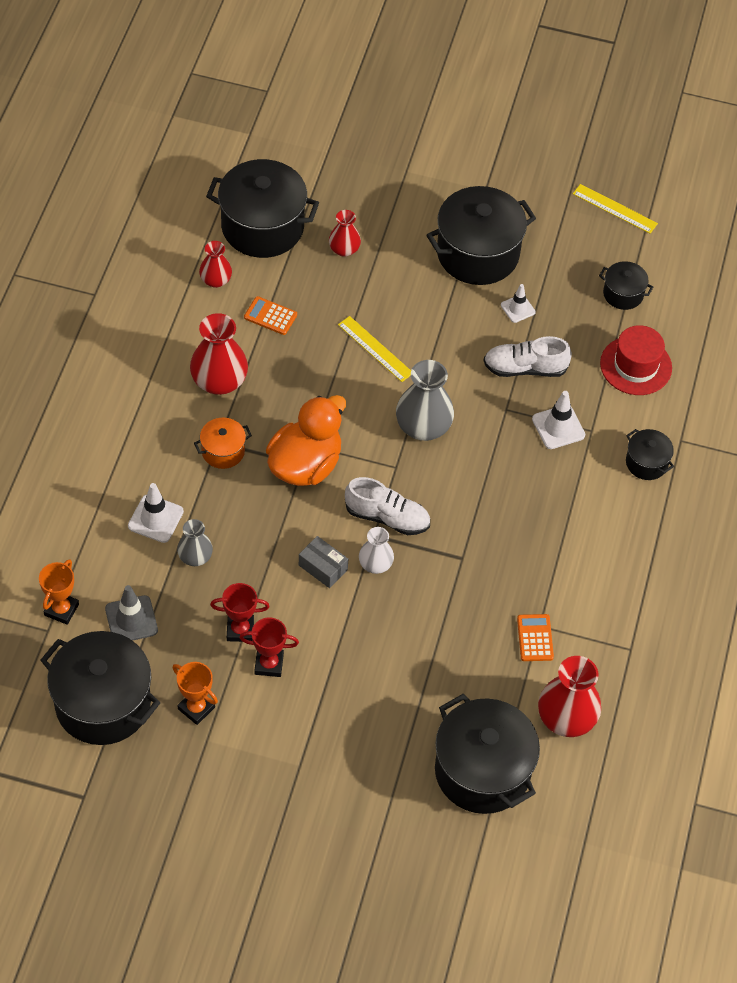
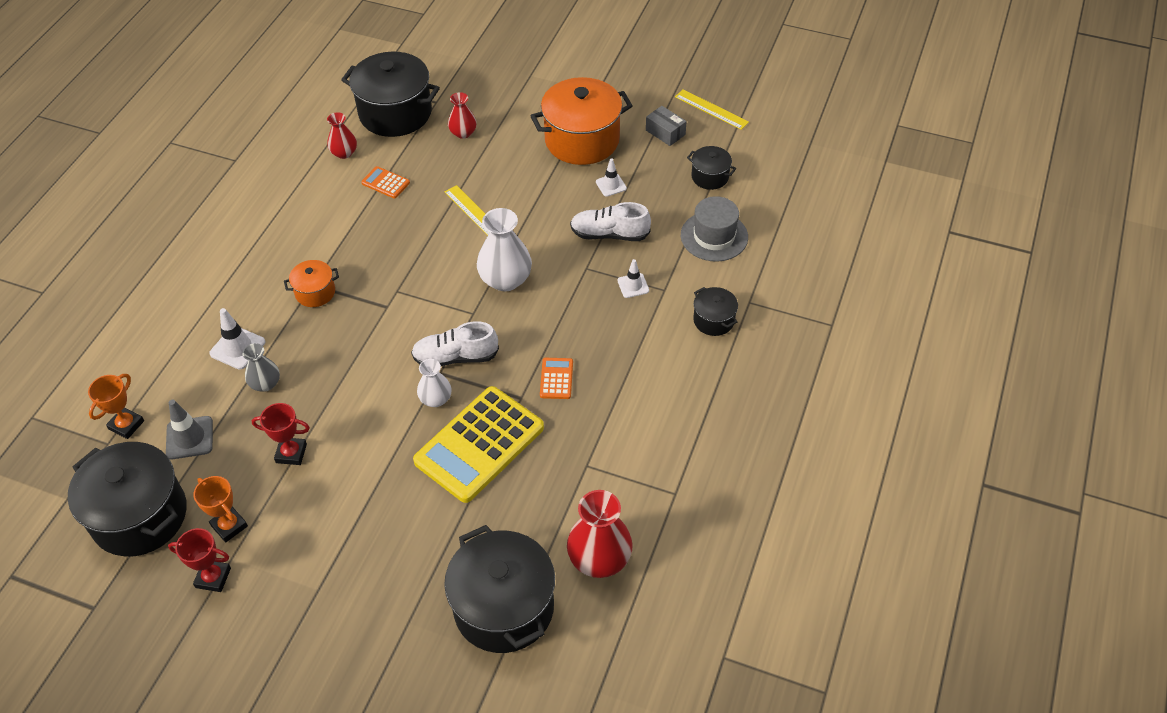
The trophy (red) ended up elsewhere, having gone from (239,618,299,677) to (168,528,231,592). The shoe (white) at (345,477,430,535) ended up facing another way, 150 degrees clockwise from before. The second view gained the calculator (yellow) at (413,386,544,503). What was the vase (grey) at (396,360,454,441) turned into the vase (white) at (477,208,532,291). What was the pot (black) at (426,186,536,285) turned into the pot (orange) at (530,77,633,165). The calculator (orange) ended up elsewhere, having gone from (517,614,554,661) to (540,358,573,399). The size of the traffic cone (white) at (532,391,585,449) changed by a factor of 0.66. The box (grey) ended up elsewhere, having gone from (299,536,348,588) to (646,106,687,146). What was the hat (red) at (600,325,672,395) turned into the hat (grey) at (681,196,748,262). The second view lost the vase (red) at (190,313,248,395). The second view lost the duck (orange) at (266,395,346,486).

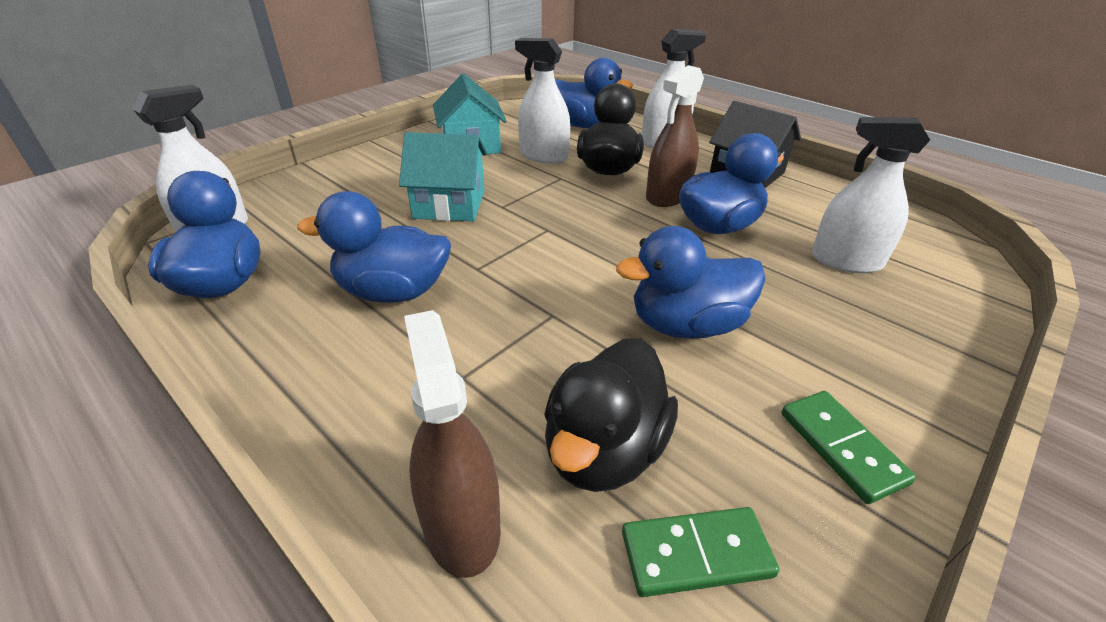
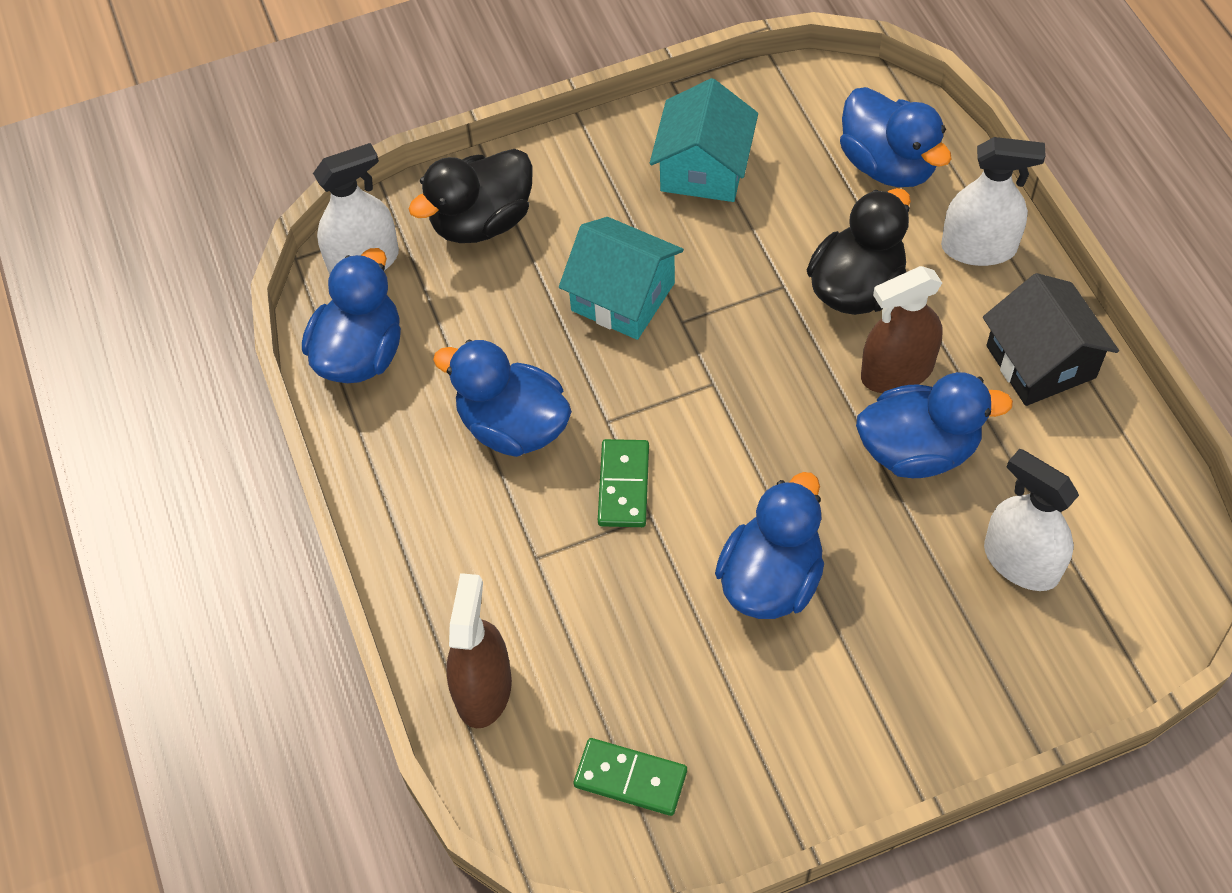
The duck (black) ended up elsewhere, having gone from (544,338,678,492) to (409,149,533,243). The domino (green) ended up elsewhere, having gone from (782,391,916,504) to (598,439,649,527). The duck (blue) at (616,226,766,339) ended up facing another way, 105 degrees clockwise from before. The second view lost the spray bottle (white) at (515,38,570,164).

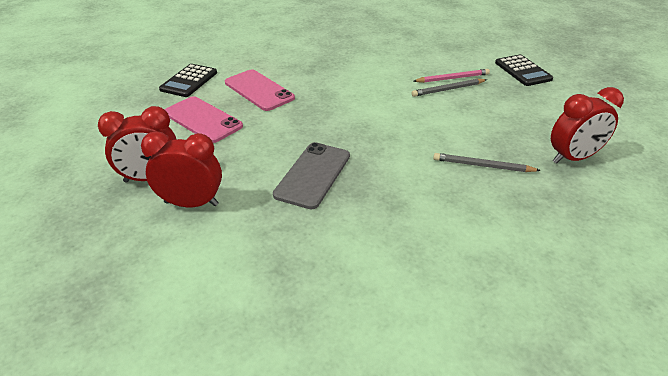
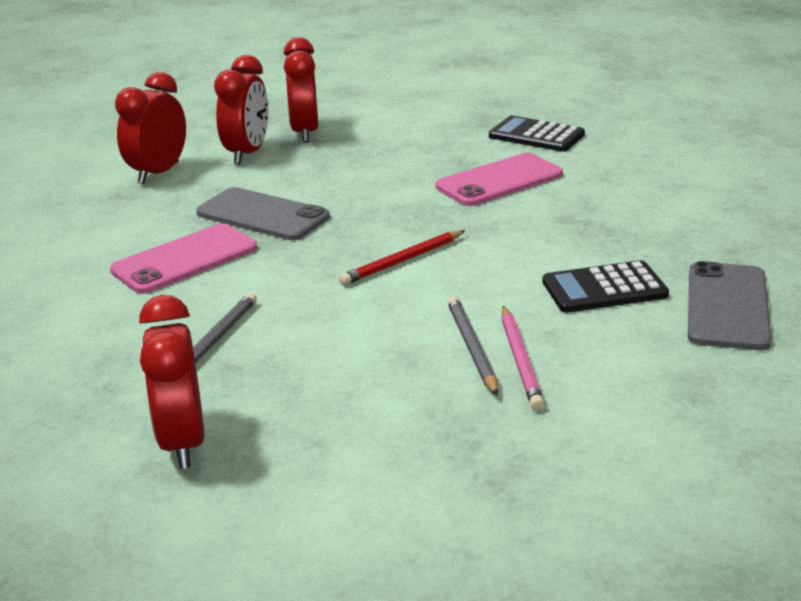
The phone (pink) ended up elsewhere, having gone from (165,96,243,143) to (110,223,257,294). The second view gained the clock (red) at (115,72,186,184). The second view gained the pencil (red) at (339,230,465,285). The calculator (black) ended up elsewhere, having gone from (495,55,553,86) to (542,260,669,313). The second view gained the phone (grey) at (688,261,771,350).

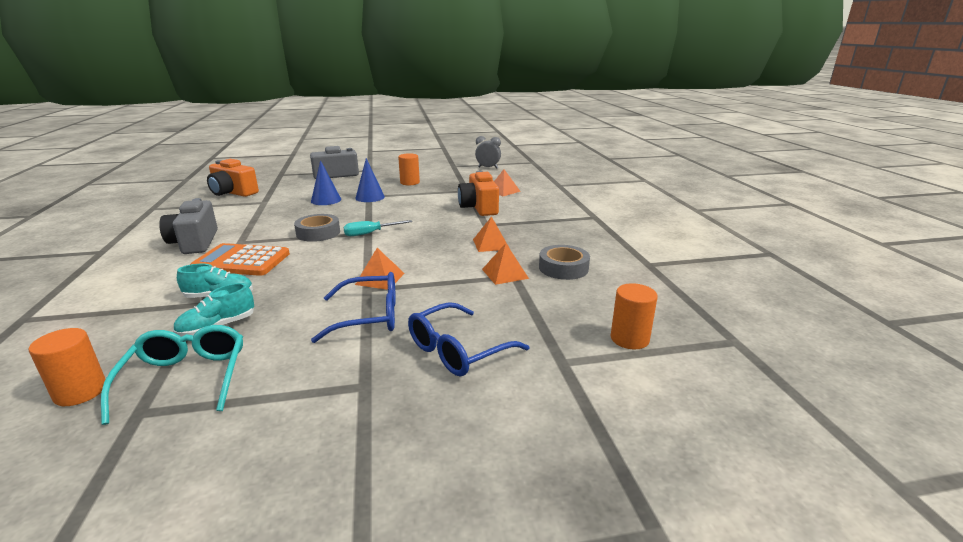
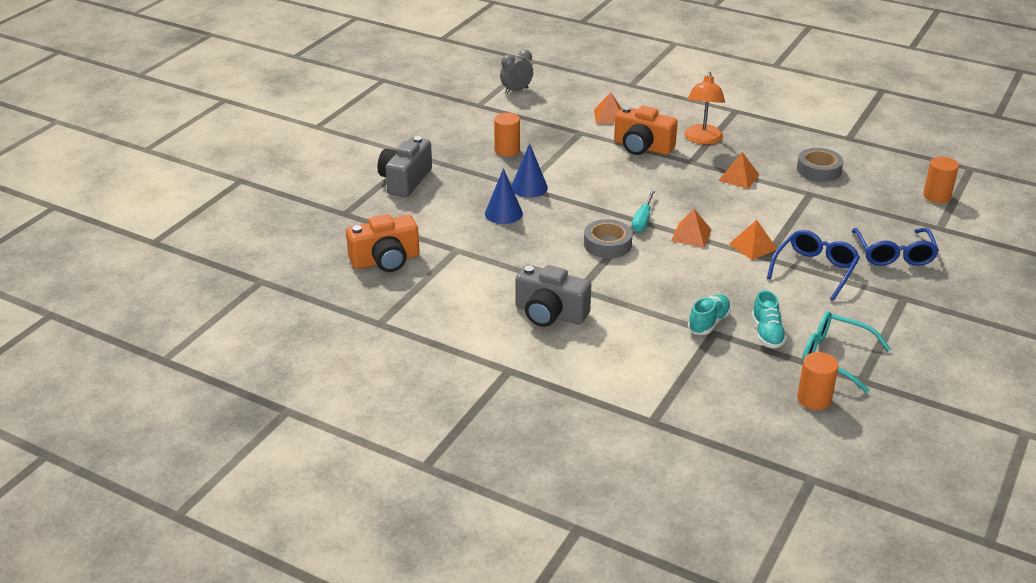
The pyramid (orange) ended up elsewhere, having gone from (482,243,529,285) to (671,209,712,247). The second view gained the lamp (orange) at (684,72,725,144). The second view lost the calculator (orange) at (190,243,290,276).

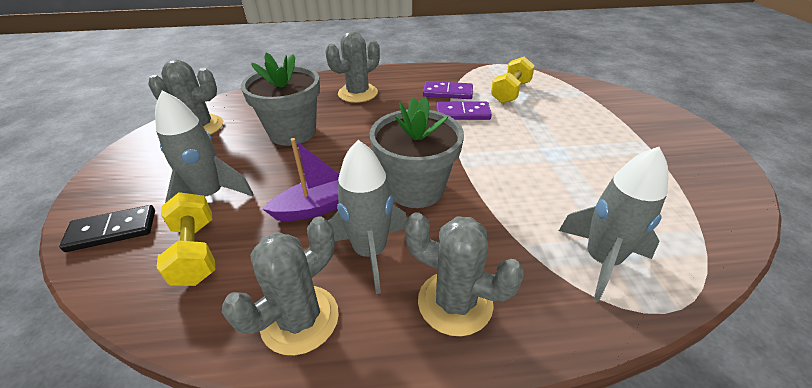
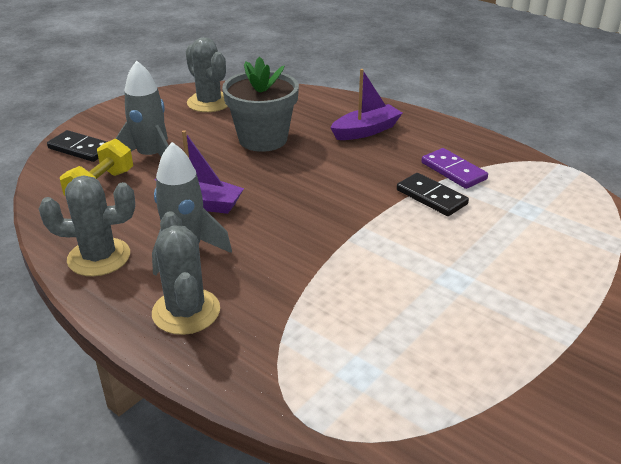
Where the cactus (grey) stood at (325,31,380,103), the boat (purple) came to stand at (331,69,402,140). What was the domino (purple) at (436,102,492,120) turned into the domino (black) at (397,173,469,216). The second view lost the flower pot (grey) at (370,97,464,208). The second view lost the dumbbell (yellow) at (491,57,535,103). The second view lost the rocket (grey) at (559,147,668,302).

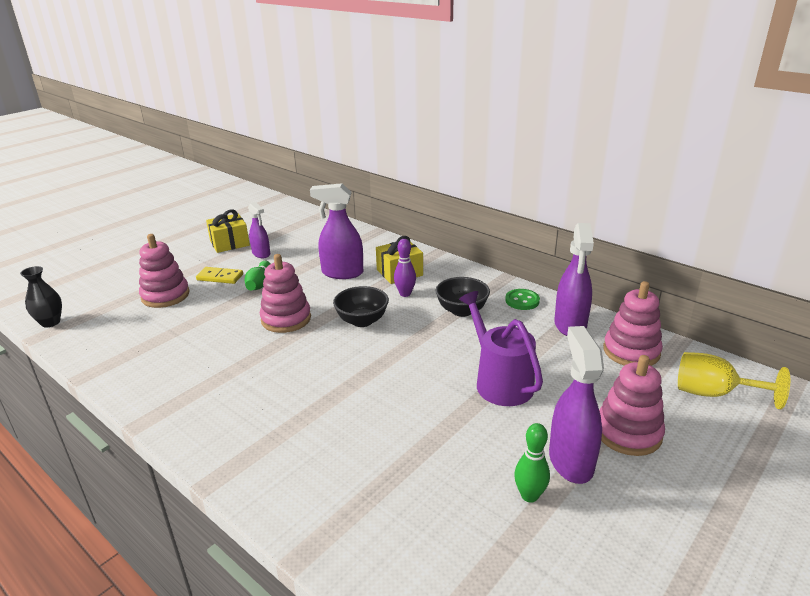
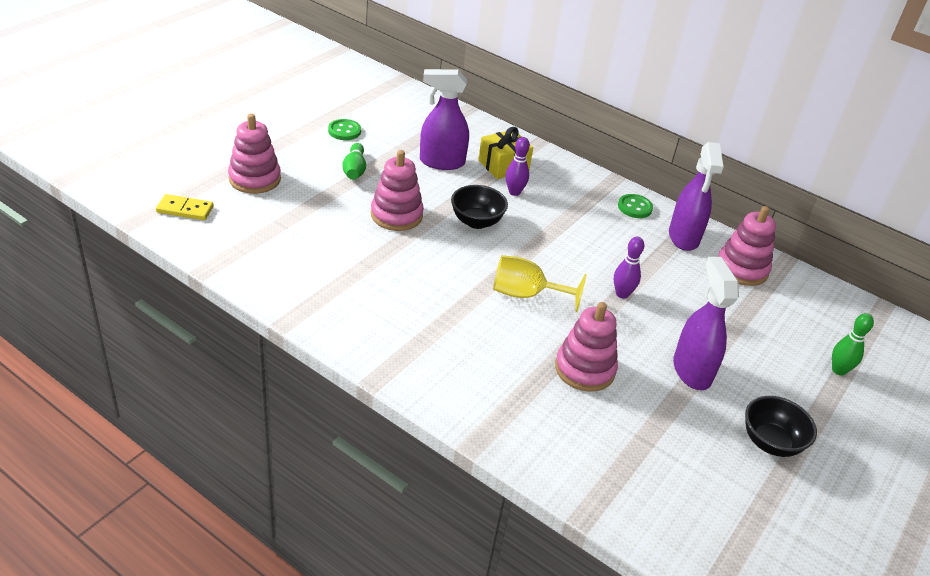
The domino (yellow) ended up elsewhere, having gone from (196,267,243,284) to (156,194,214,220). Where the spray bottle (purple) stood at (248,202,270,258), the button (green) came to stand at (328,119,361,140). The goblet (yellow) ended up elsewhere, having gone from (678,352,790,409) to (493,255,587,312). The stacking toy (pink) ended up elsewhere, having gone from (599,355,665,456) to (555,302,618,392). Where the watering can (purple) stood at (459,291,543,406), the bowling pin (purple) came to stand at (614,237,644,299). The bowl (black) ended up elsewhere, having gone from (436,277,490,317) to (745,396,817,457). The bowling pin (green) ended up elsewhere, having gone from (514,423,550,503) to (832,313,874,376). The second view lost the vase (black) at (20,266,62,328). The second view lost the gift (yellow) at (206,210,250,253).

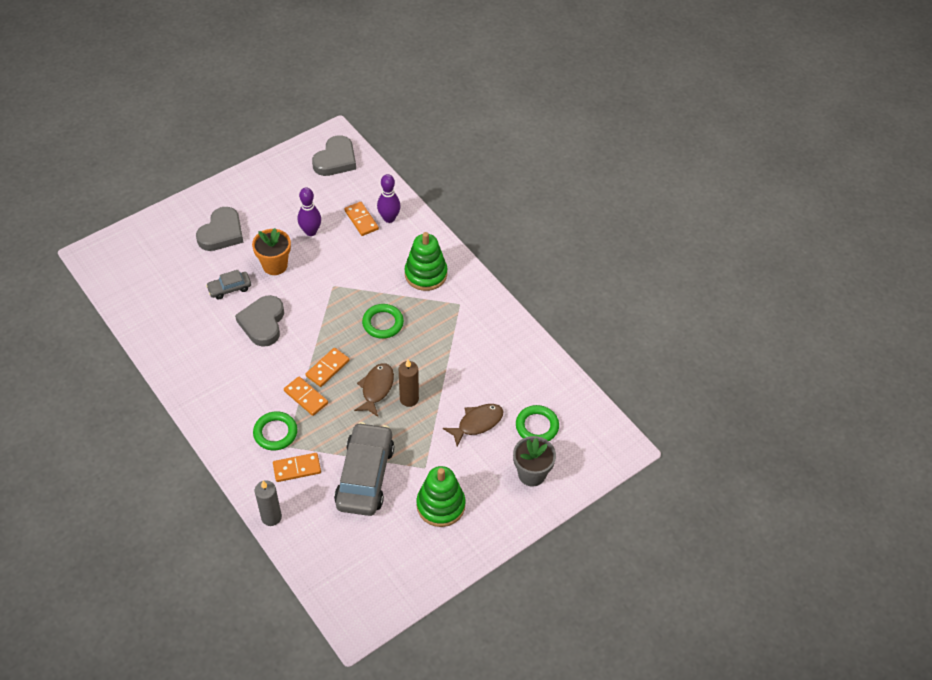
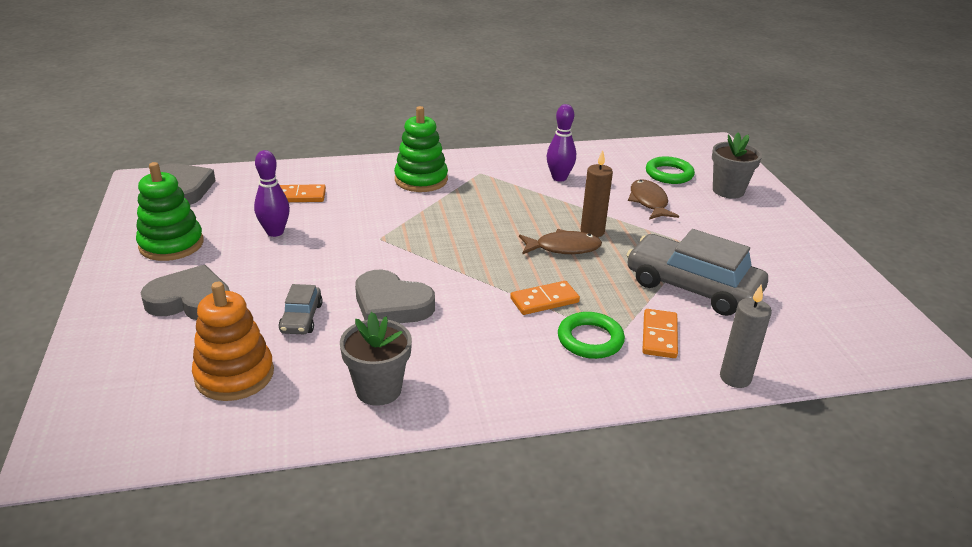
The stacking toy (green) ended up elsewhere, having gone from (417,466,465,527) to (136,162,204,261). The heart (grey) at (196,207,243,251) ended up facing another way, 45 degrees counterclockwise from before. The second view gained the stacking toy (orange) at (192,282,274,401). The second view gained the flower pot (grey) at (340,312,412,406). The fish (brown) at (354,363,394,417) ended up facing another way, 135 degrees clockwise from before. The bowling pin (purple) ended up elsewhere, having gone from (377,174,401,223) to (546,104,576,182). The second view lost the flower pot (orange) at (252,228,291,275). The second view lost the domino (orange) at (306,348,350,387). The second view lost the ring (green) at (362,304,404,339).

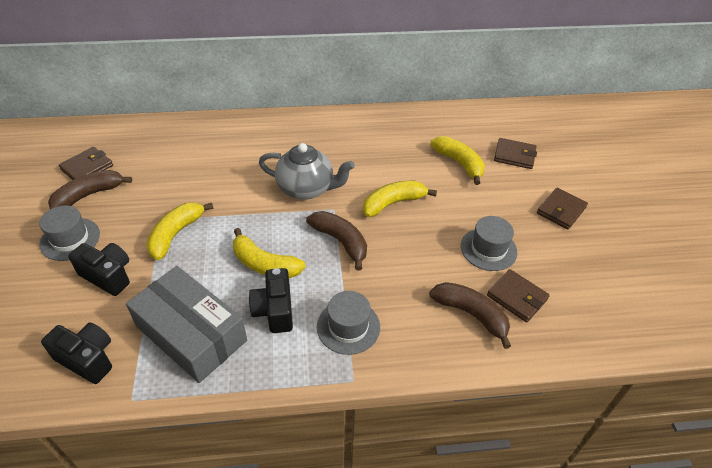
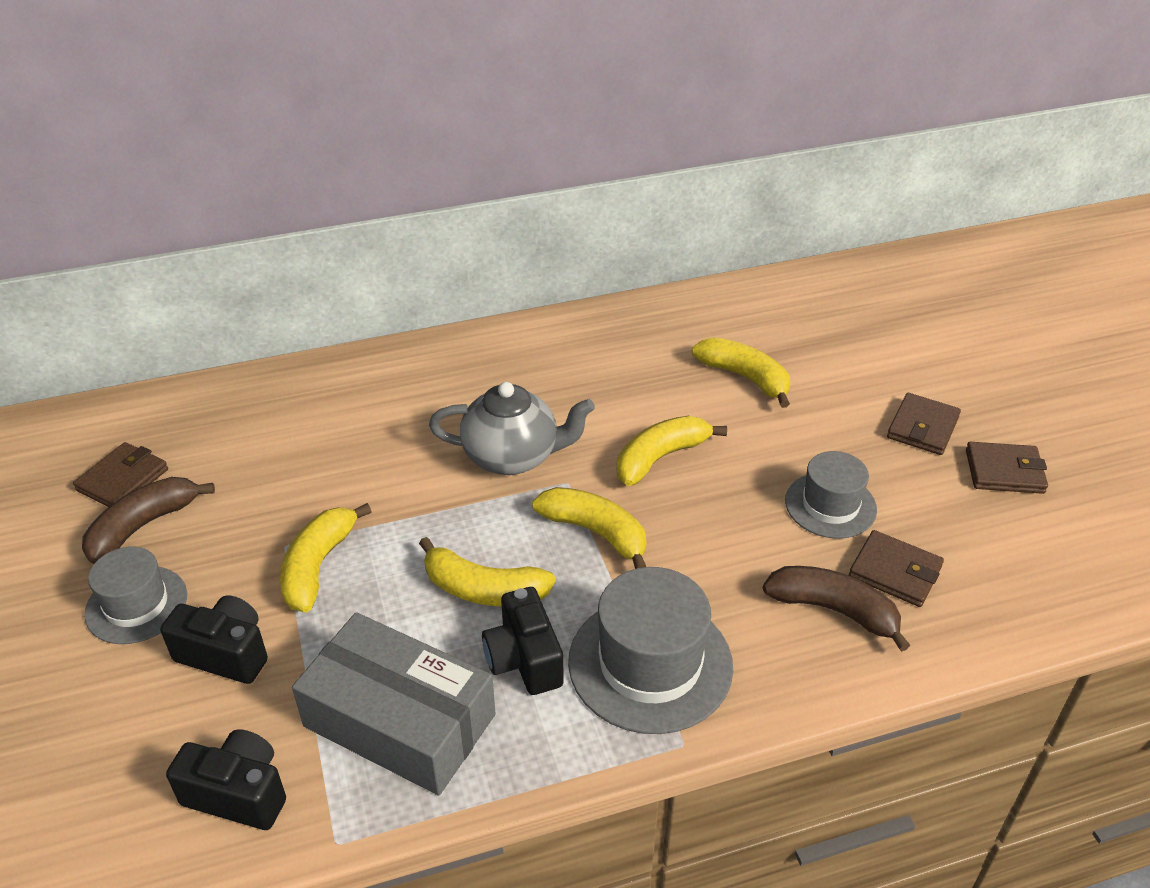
What was the banana (brown) at (306,211,367,270) turned into the banana (yellow) at (532,487,647,569). The size of the hat (grey) at (317,291,380,355) changed by a factor of 1.59. The wallet (brown) ended up elsewhere, having gone from (494,138,537,169) to (966,442,1048,494).

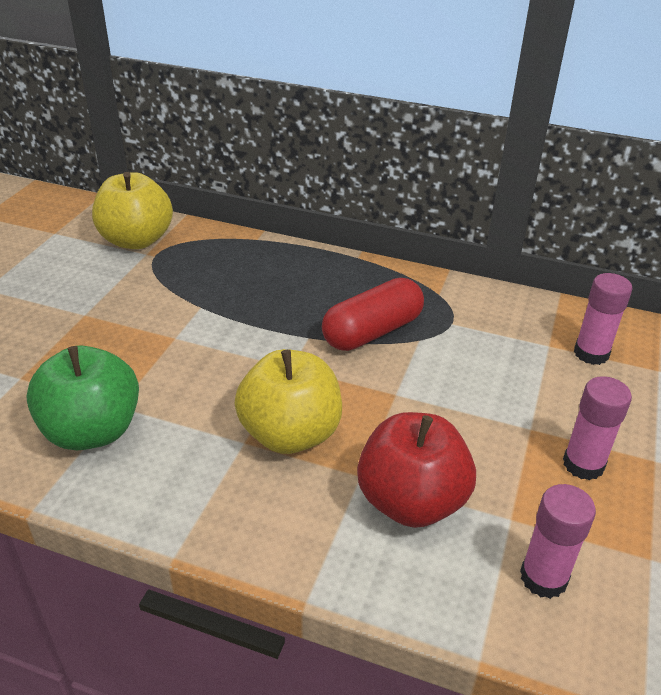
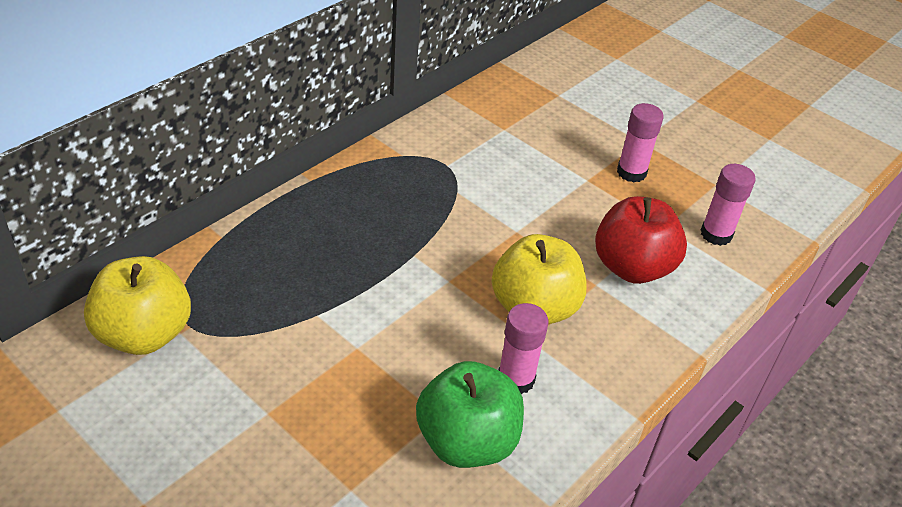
The glue stick (pink) ended up elsewhere, having gone from (574,273,632,365) to (499,303,548,394). The second view lost the capsule (red) at (322,278,424,351).

